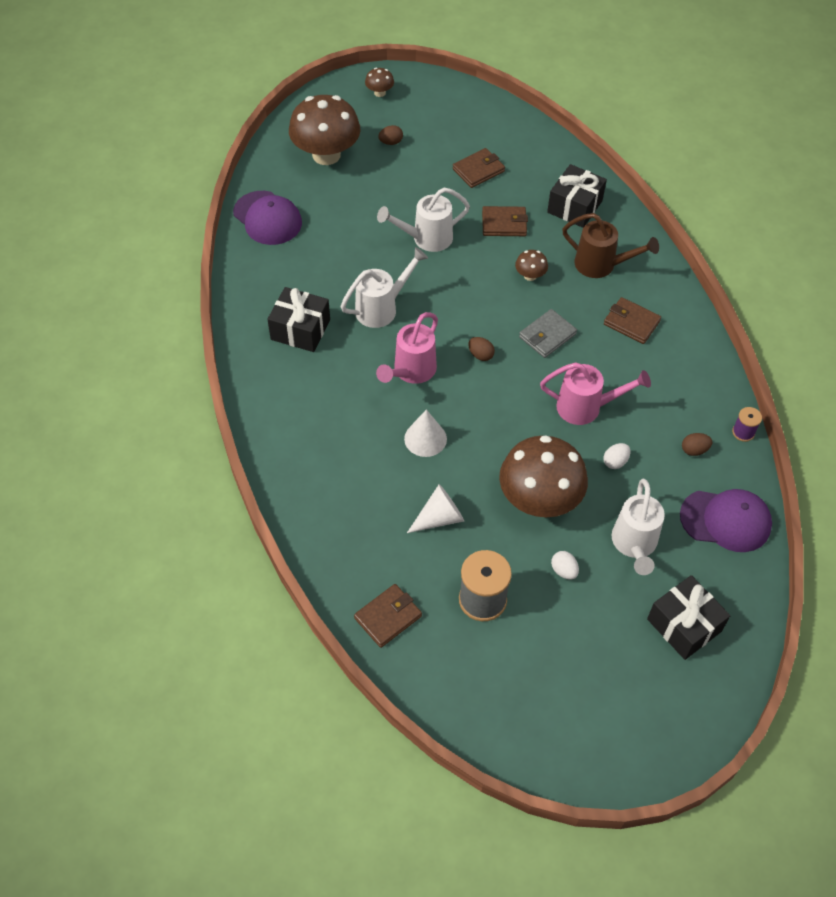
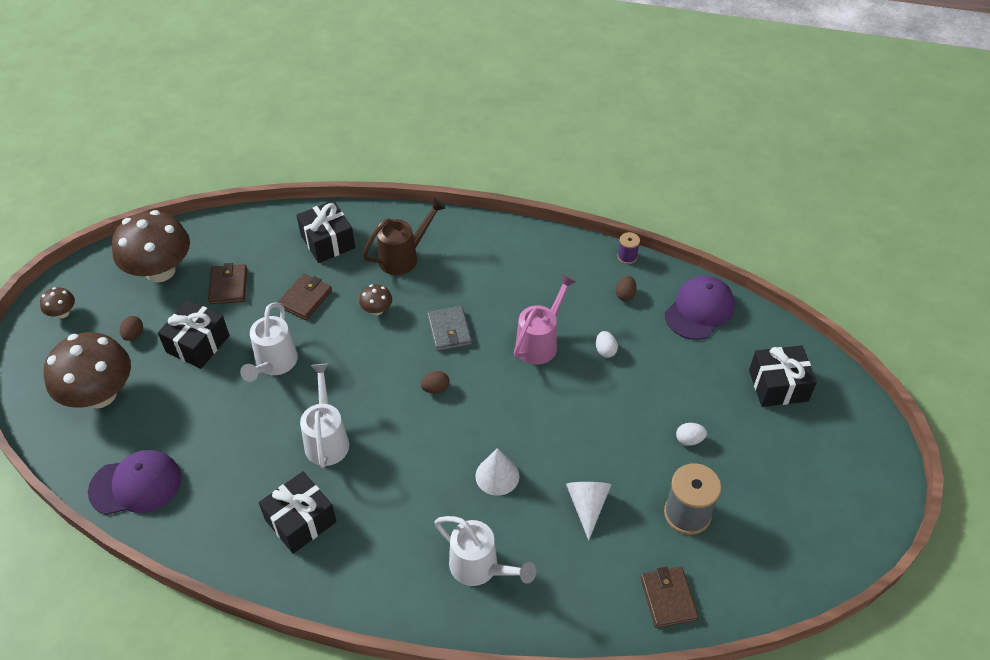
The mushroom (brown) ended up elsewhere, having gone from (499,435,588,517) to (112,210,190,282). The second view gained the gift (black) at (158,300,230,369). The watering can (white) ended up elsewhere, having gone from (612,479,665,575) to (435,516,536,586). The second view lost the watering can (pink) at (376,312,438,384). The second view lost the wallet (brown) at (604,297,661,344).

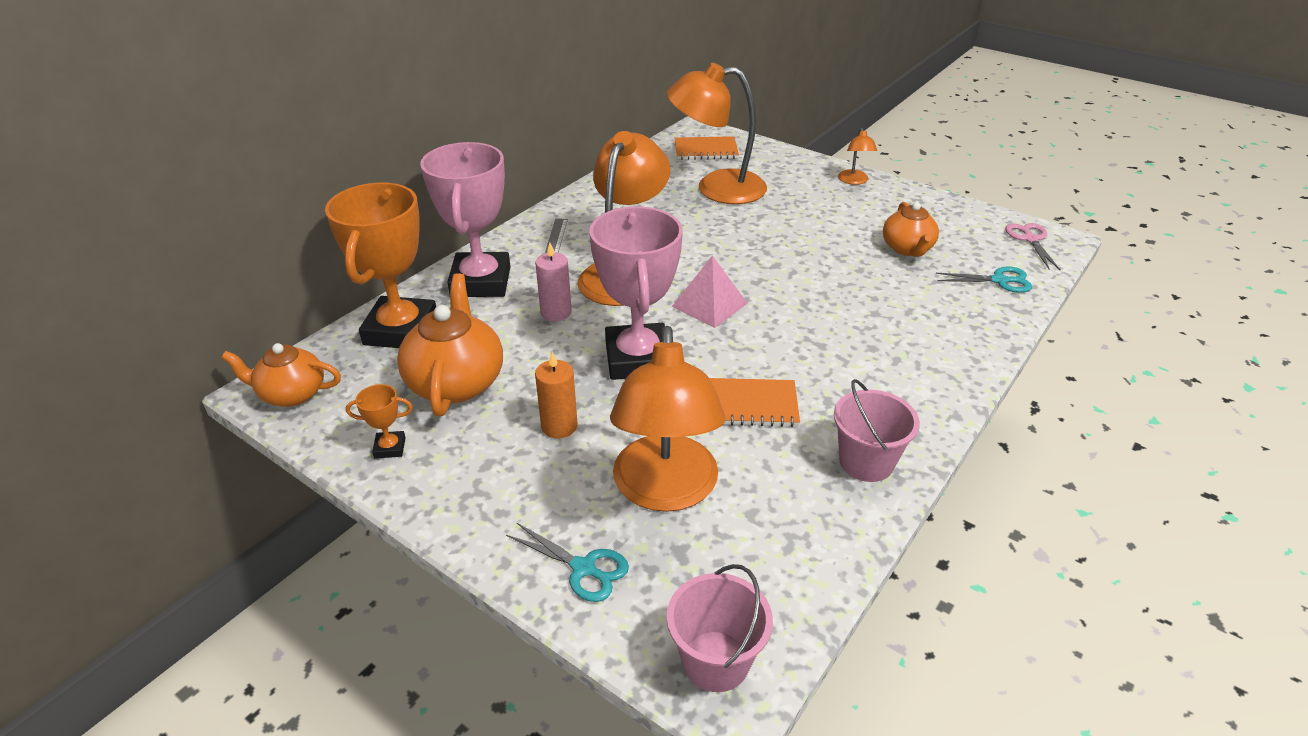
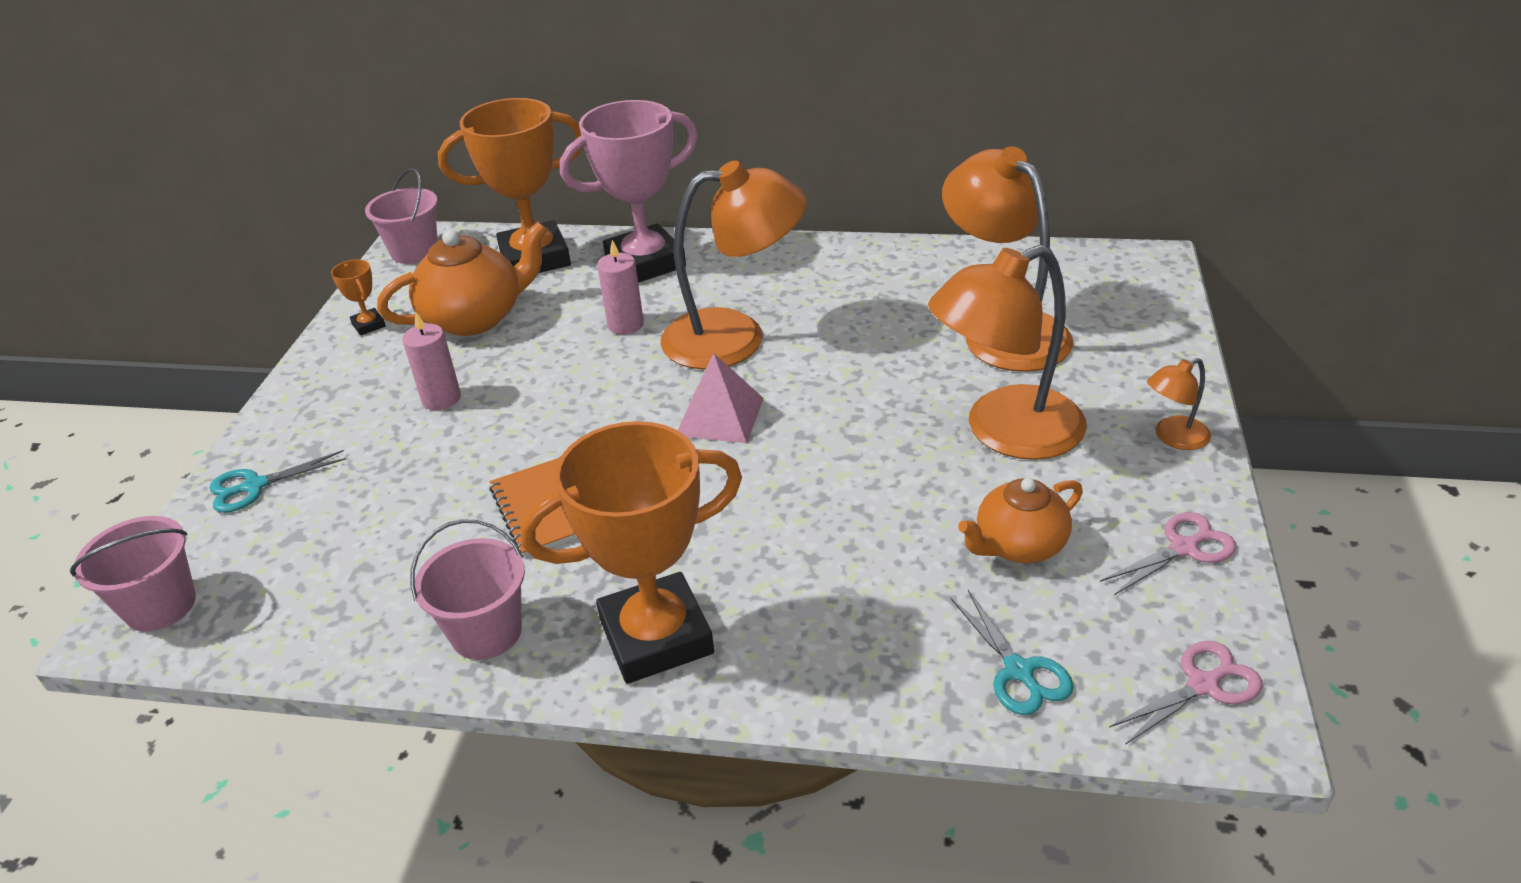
The scissors (turquoise) at (506,523,629,602) ended up facing another way, 60 degrees clockwise from before. Where the teapot (orange) stood at (221,343,341,407), the bucket (pink) came to stand at (365,168,438,264). What was the candle (orange) at (535,352,578,438) turned into the candle (pink) at (402,312,461,410). The second view gained the trophy (orange) at (521,421,742,684). The lamp (orange) ended up elsewhere, having gone from (610,326,725,512) to (928,245,1087,460). The second view gained the scissors (pink) at (1100,512,1236,595). The second view lost the ruler (grey) at (545,219,568,253). The second view lost the trophy (pink) at (589,207,683,380). The second view lost the notebook (orange) at (674,136,739,160).

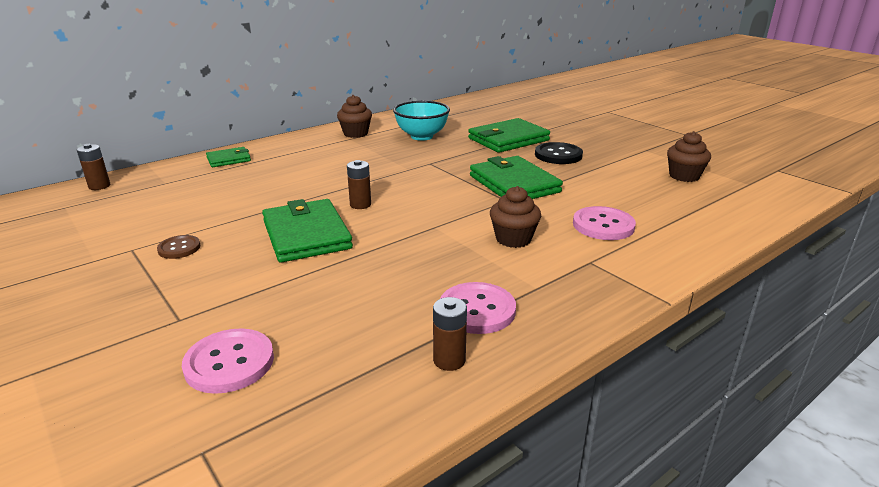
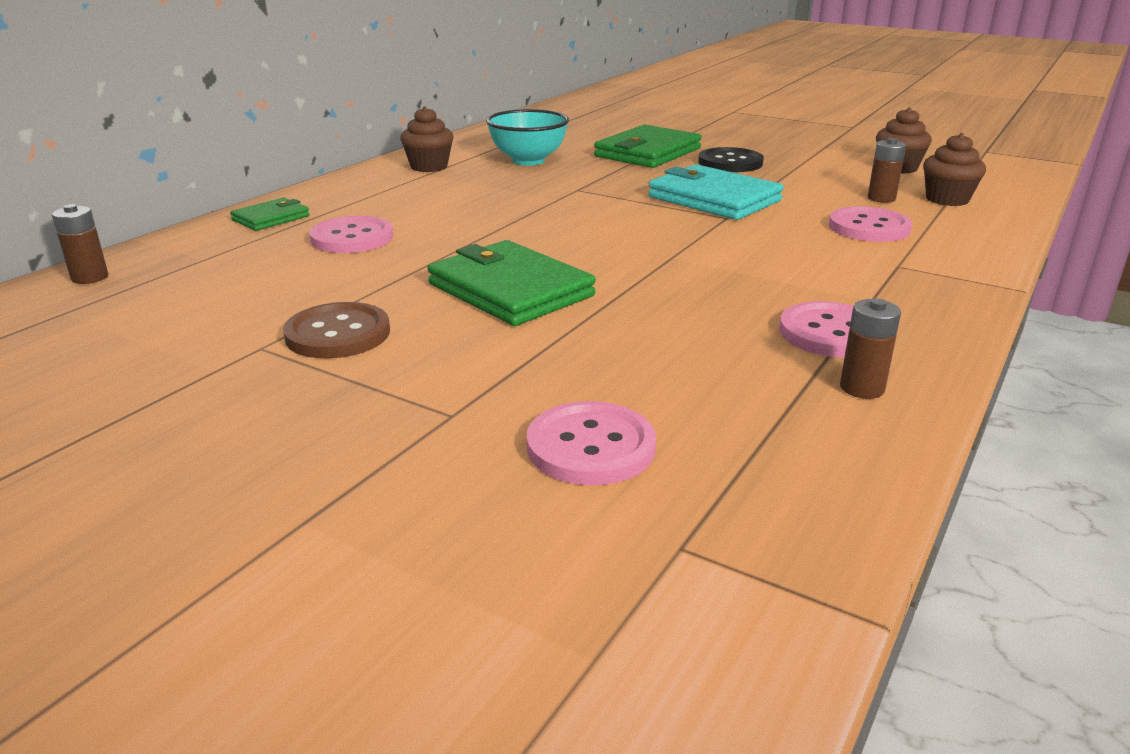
The size of the button (brown) at (157,235,200,259) changed by a factor of 1.62. The second view gained the button (pink) at (309,216,393,253). What was the wallet (green) at (470,156,563,199) turned into the wallet (turquoise) at (648,164,784,220). The battery (brown) ended up elsewhere, having gone from (347,160,371,209) to (868,138,906,203). The cupcake (brown) ended up elsewhere, having gone from (490,186,541,248) to (923,133,986,206).

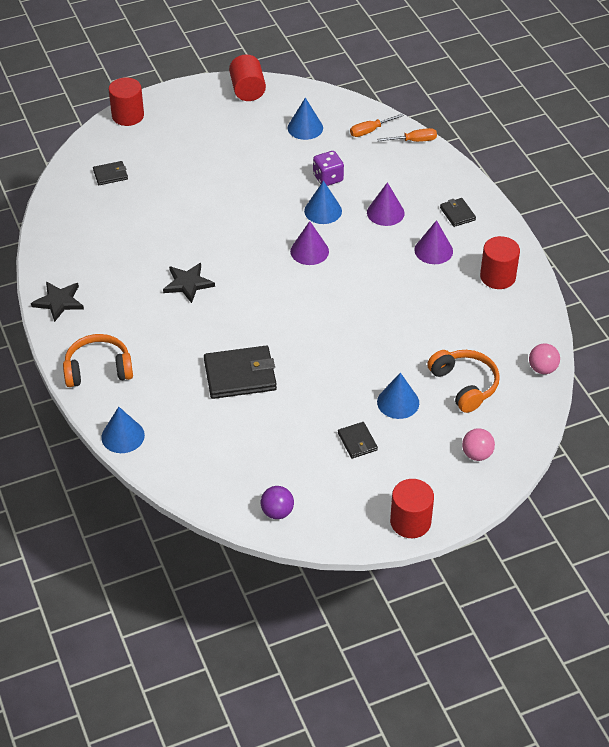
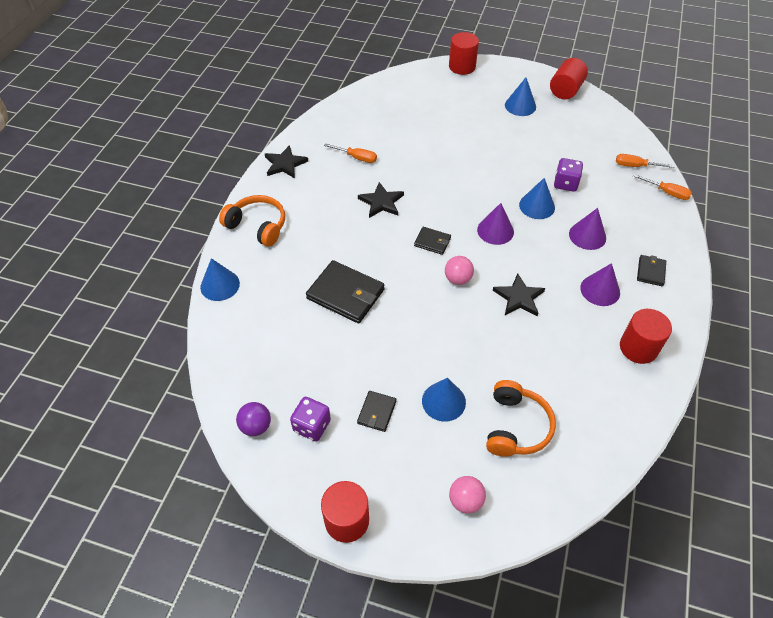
The second view gained the dice (purple) at (290,397,331,442). The second view gained the screwdriver (orange) at (324,143,377,163). The wallet (black) ended up elsewhere, having gone from (93,161,128,185) to (414,227,451,255). The ball (pink) ended up elsewhere, having gone from (529,343,560,374) to (445,256,474,285). The second view gained the star (black) at (493,273,545,316). The cone (blue) ended up elsewhere, having gone from (288,98,323,140) to (505,78,536,116).

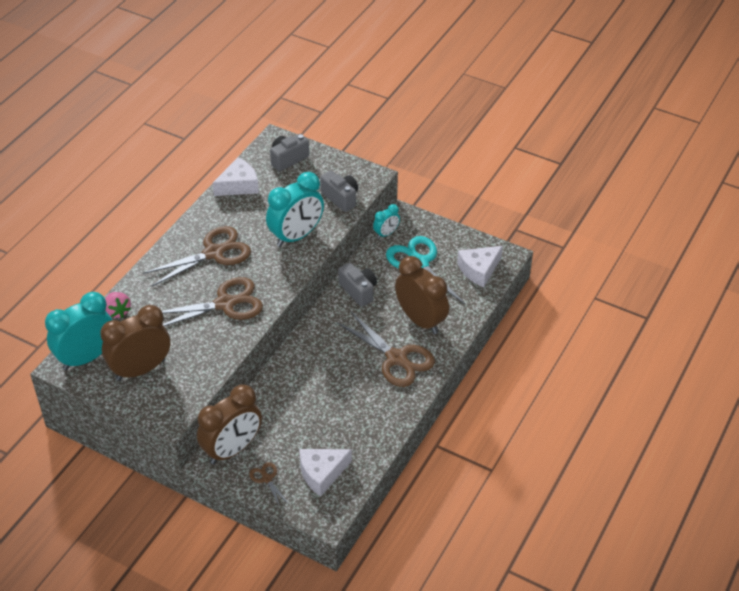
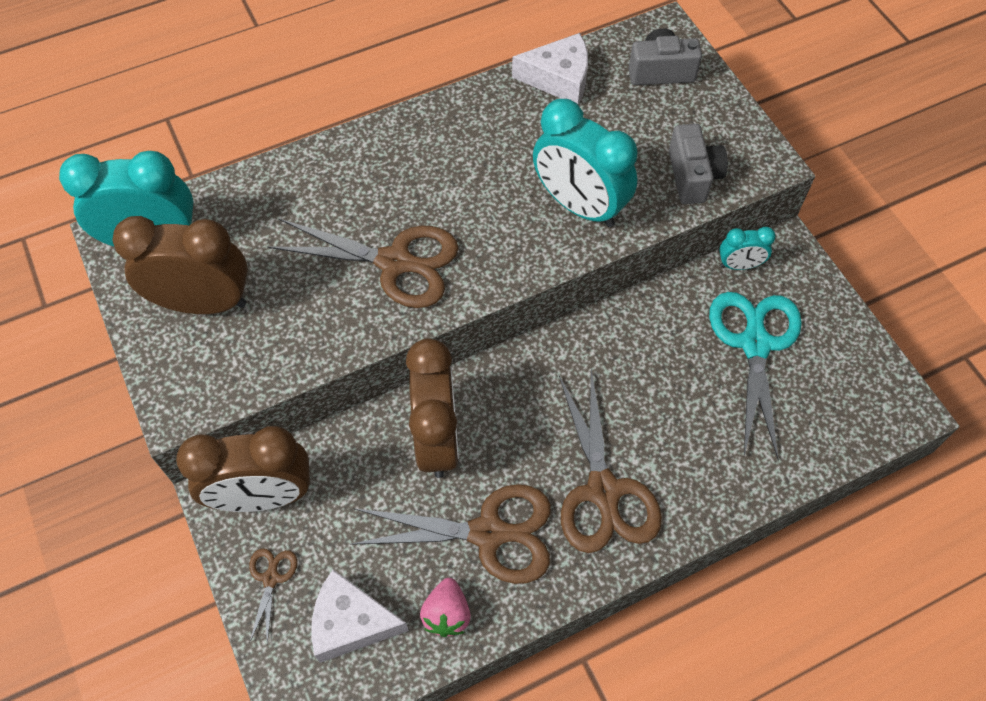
The scissors (brown) ended up elsewhere, having gone from (143,226,251,286) to (350,484,551,584). The clock (brown) ended up elsewhere, having gone from (395,256,449,334) to (406,338,459,478). The strawberry (pink) ended up elsewhere, having gone from (105,292,131,318) to (420,578,471,637). The clock (turquoise) at (266,172,324,247) ended up facing another way, 45 degrees clockwise from before. The second view lost the camera (grey) at (338,262,377,307). The second view lost the cheese (white) at (457,246,503,287).

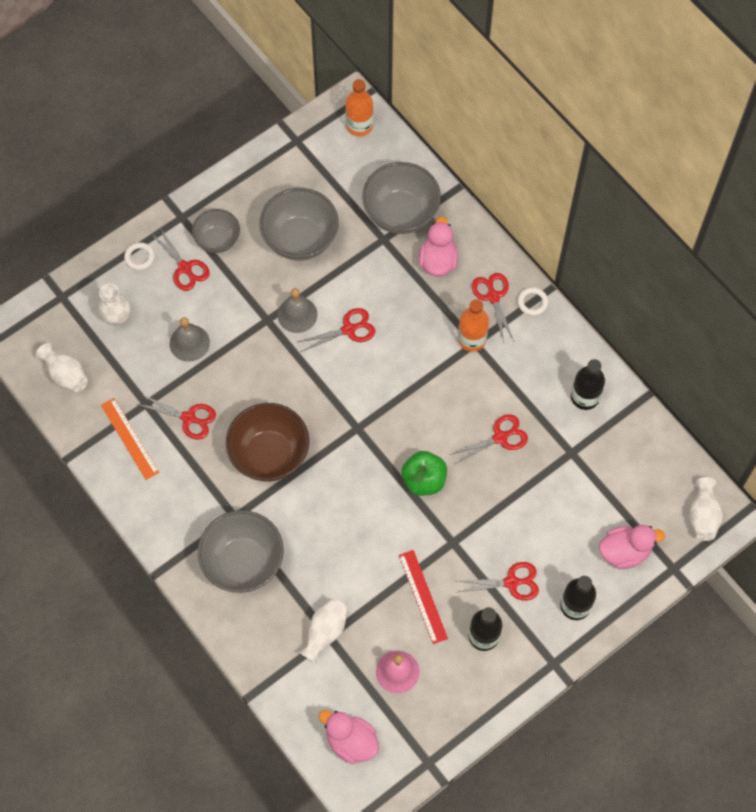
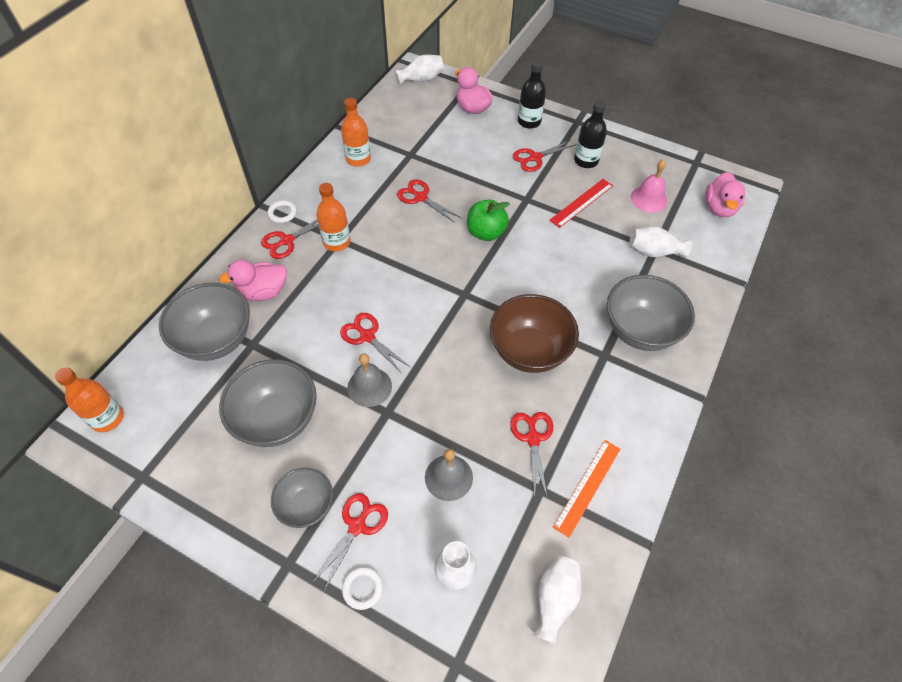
What was the bottle (black) at (571,359,605,410) turned into the bottle (orange) at (341,98,371,167). The scissors (red) at (457,562,539,601) ended up facing another way, 90 degrees counterclockwise from before.

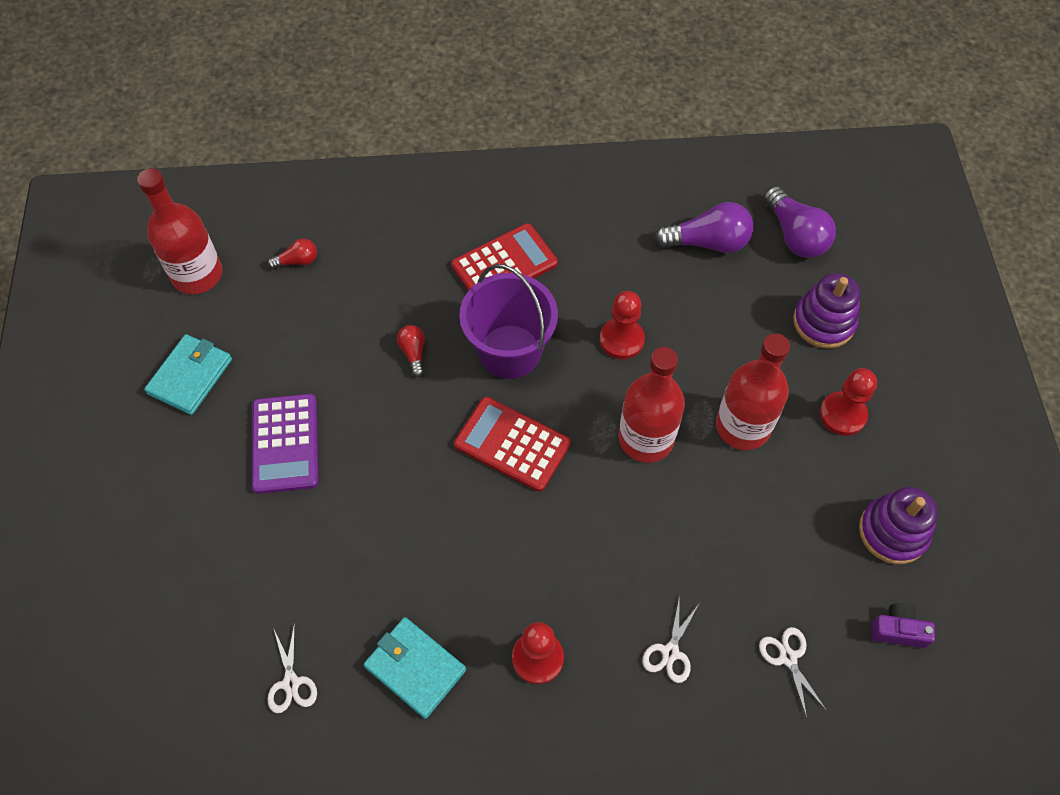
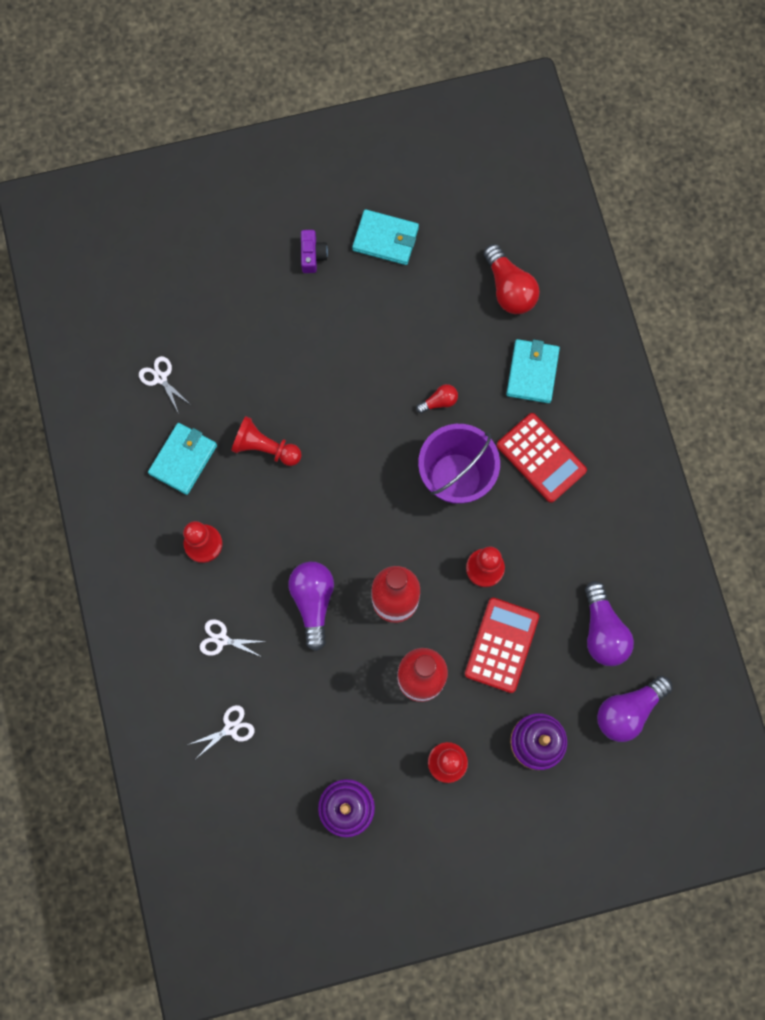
The scissors (white) at (267,623,317,713) ended up facing another way, 75 degrees clockwise from before. The second view gained the pawn (red) at (231,416,302,466). The second view gained the light bulb (purple) at (288,561,334,651). The camera (purple) ended up elsewhere, having gone from (872,603,935,648) to (301,230,328,273). The calculator (red) ended up elsewhere, having gone from (454,397,571,492) to (465,598,539,693). The size of the light bulb (red) at (267,239,317,269) changed by a factor of 1.90. The second view gained the wallet (turquoise) at (506,339,560,403). The second view lost the bottle (red) at (137,168,223,294). The second view lost the calculator (purple) at (252,394,319,494).

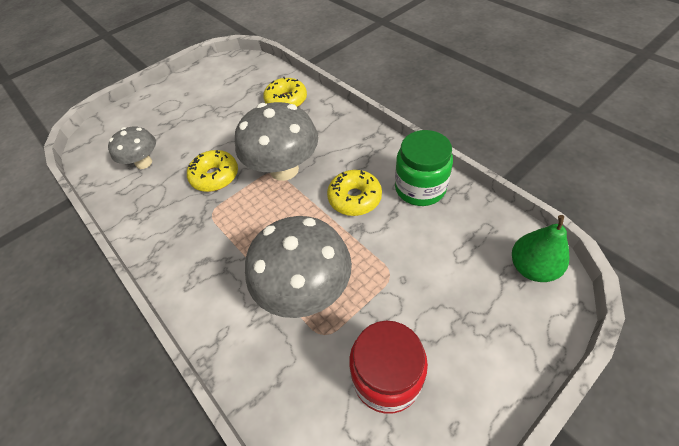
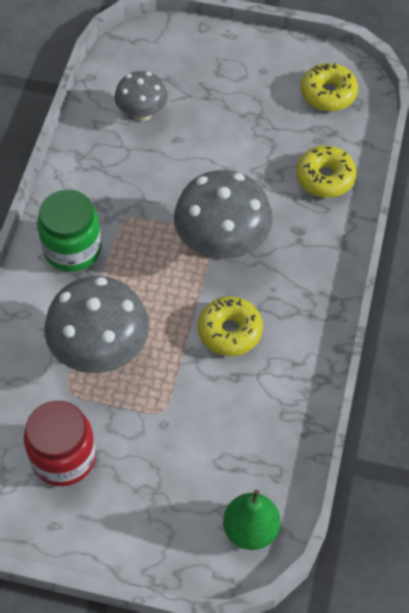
The jar (green) ended up elsewhere, having gone from (395,130,453,206) to (37,190,102,272). The donut (yellow) ended up elsewhere, having gone from (187,150,238,192) to (301,63,358,111).

